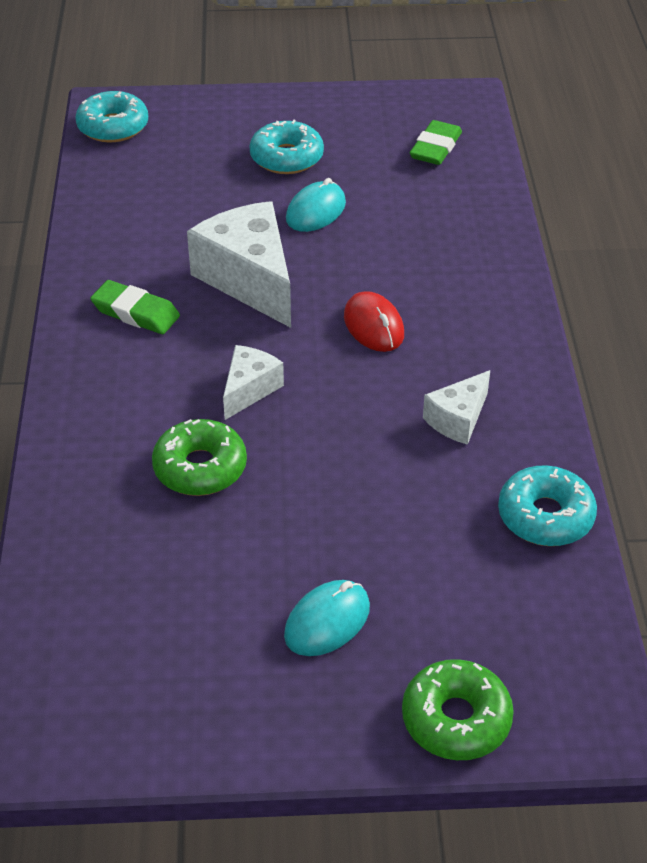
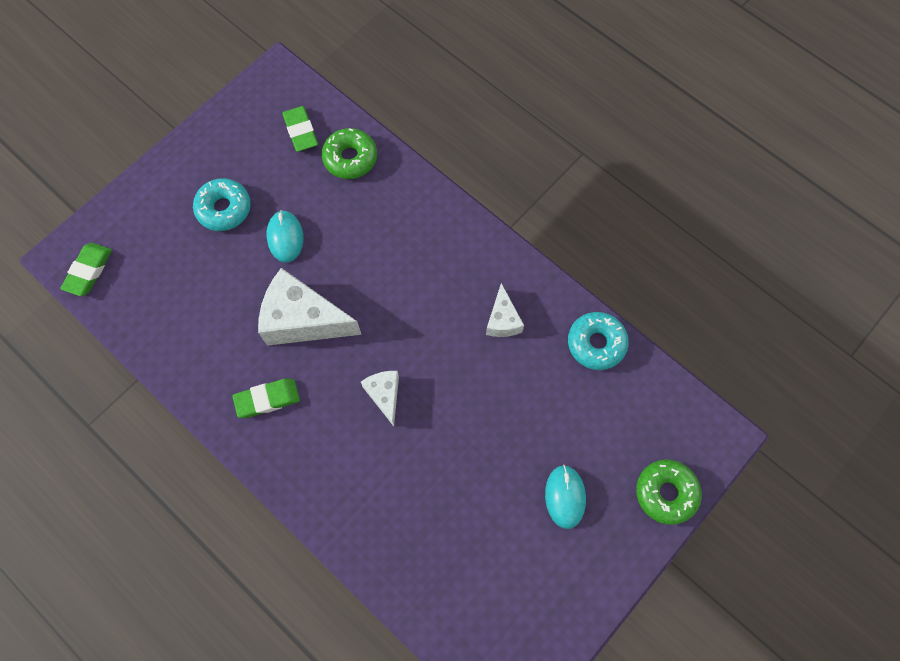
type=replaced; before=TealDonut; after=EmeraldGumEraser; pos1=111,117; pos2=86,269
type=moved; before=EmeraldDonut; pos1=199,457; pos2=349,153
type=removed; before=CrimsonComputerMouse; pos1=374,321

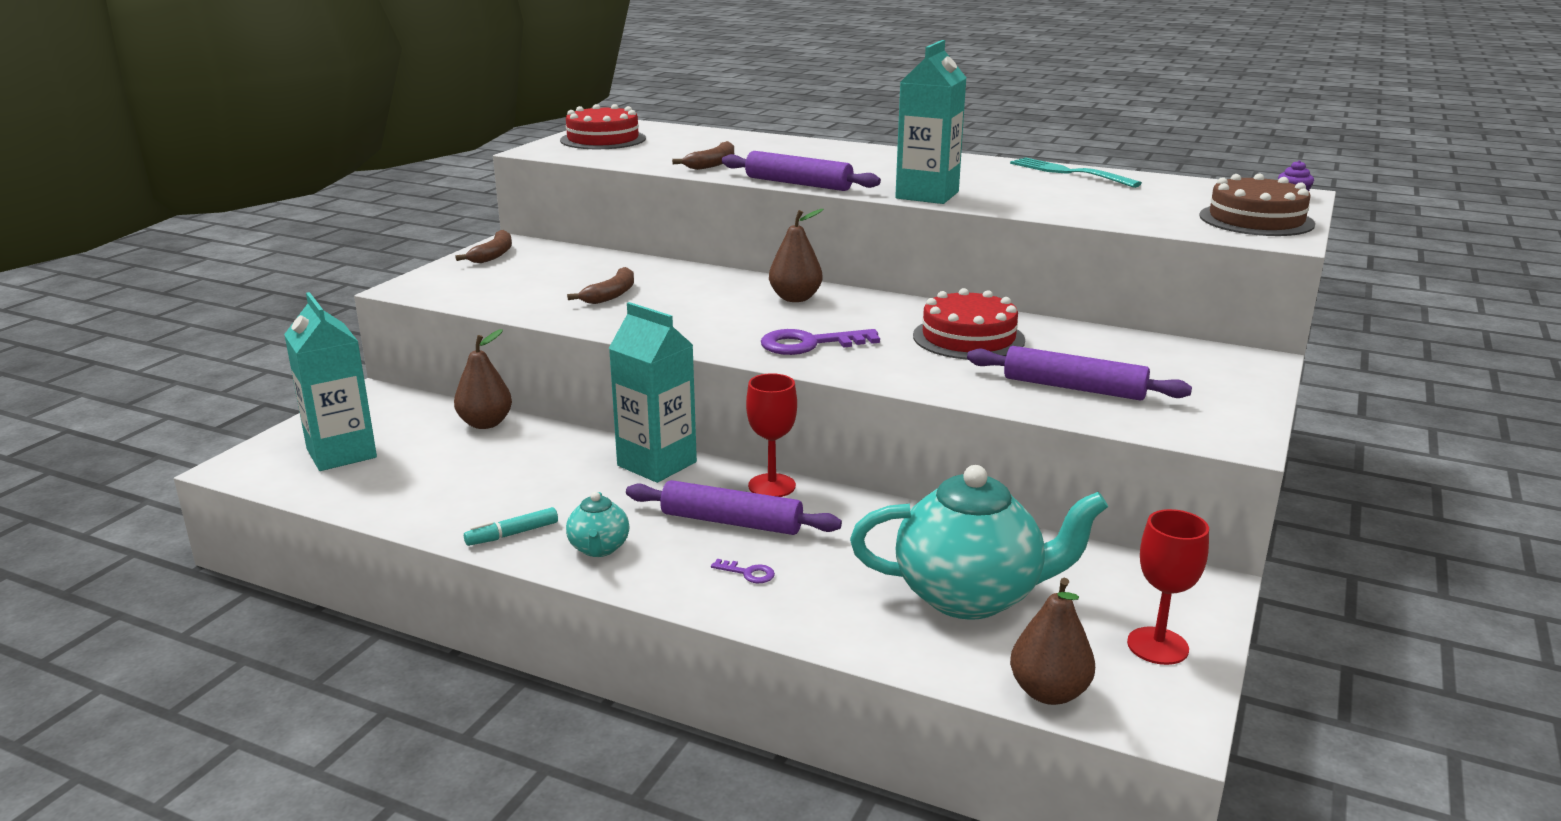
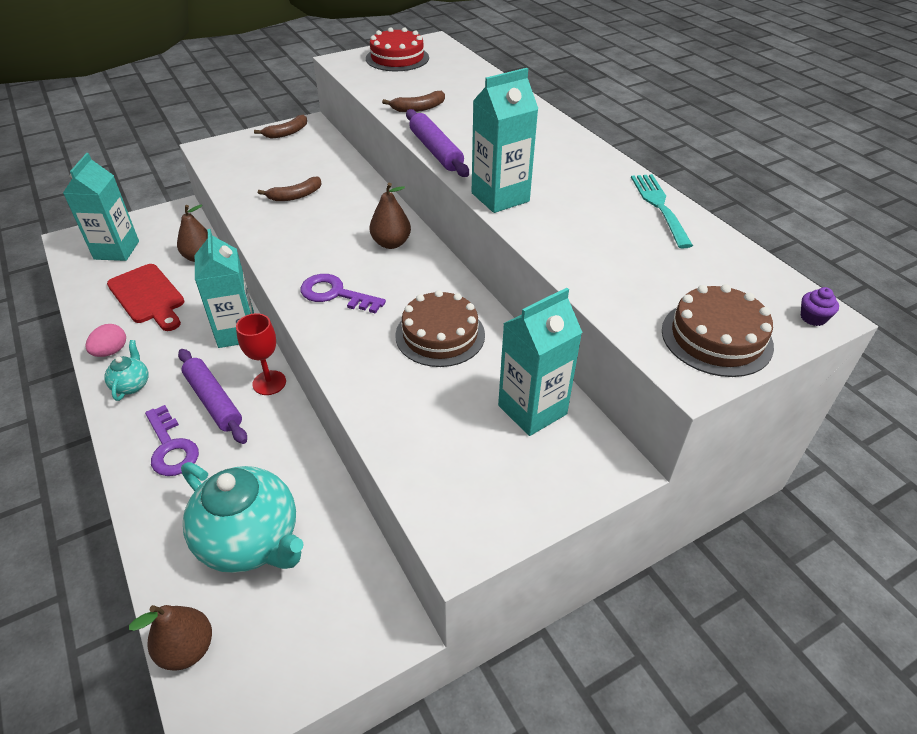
type=replaced; before=TealMarkerPen; after=PinkToyEgg; pos1=511,526; pos2=105,340
type=turned; before=TealChinaTeapot; pos1=598,524; pos2=126,370; turn=150
type=added; after=CrimsonChoppingBoard; pos2=145,297
type=resized; before=RoyalPurpleKey; pos1=743,571; pos2=172,440; scale=2.17
type=recoloured; before=CrimsonCake; after=BrownCake; pos1=969,324; pos2=440,328
type=added; after=TealCarton; pos2=540,362
type=removed; before=RoyalPurpleRollingPin; pos1=1079,373
type=removed; before=CrimsonChalice; pos1=1168,587

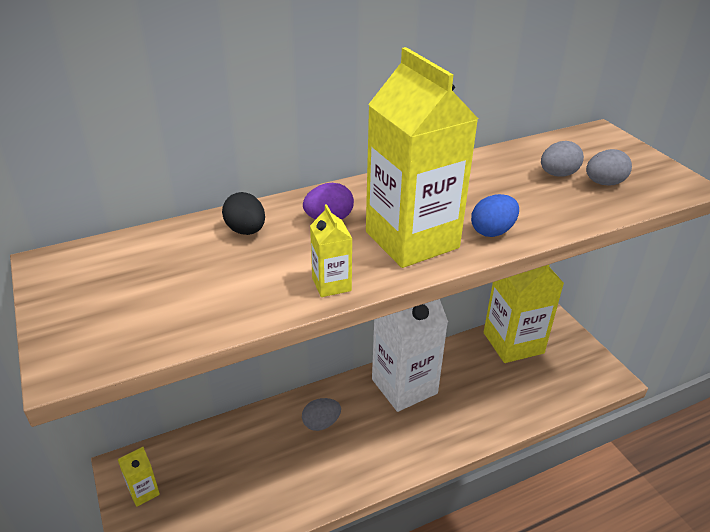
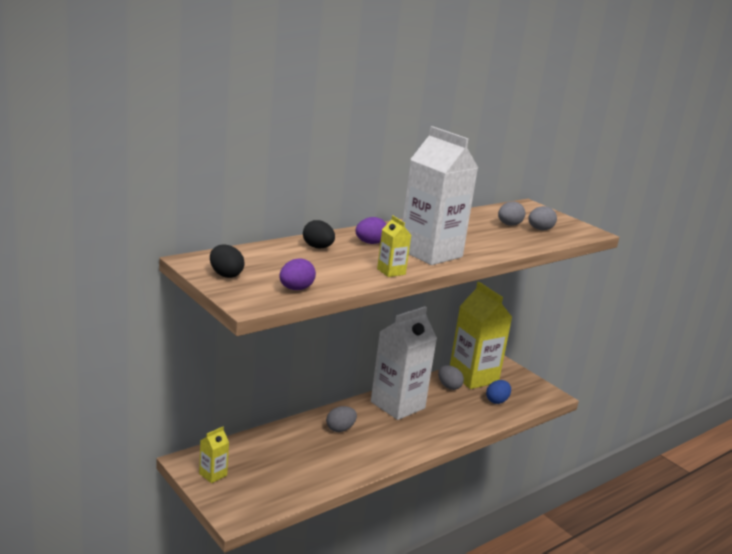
type=added; after=EbonyToyEgg; pos2=227,261
type=added; after=RoyalPurpleToyEgg; pos2=297,274
type=recoloured; before=BrightYellowCarton; after=SnowWhiteCarton; pos1=422,157; pos2=440,195
type=added; after=AshGreyToyEgg; pos2=451,377
type=moved; before=BlueToyEgg; pos1=495,215; pos2=498,392

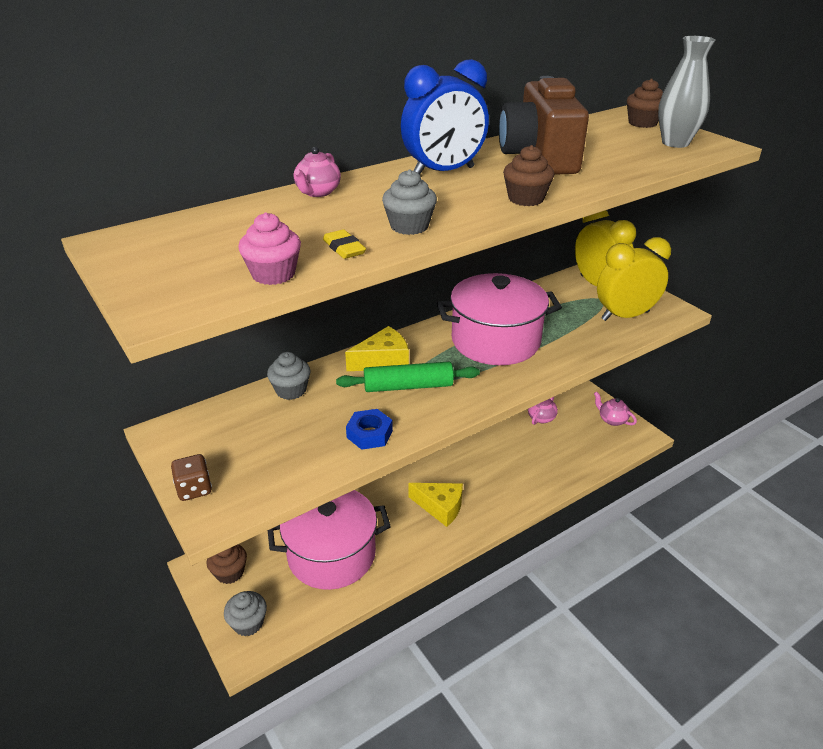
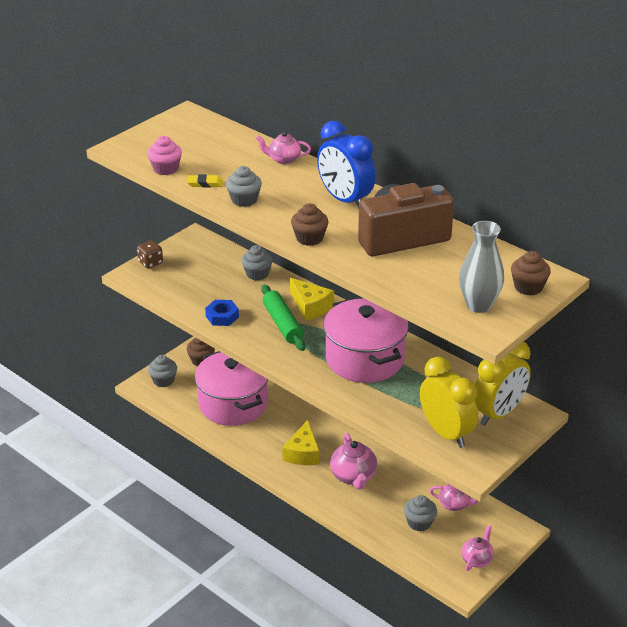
type=turned; before=BrightYellowGumEraser; pos1=344,244; pos2=205,181; turn=45
type=added; after=PinkChinaTeapot; pos2=353,461
type=added; after=AshGreyCupcake; pos2=420,513

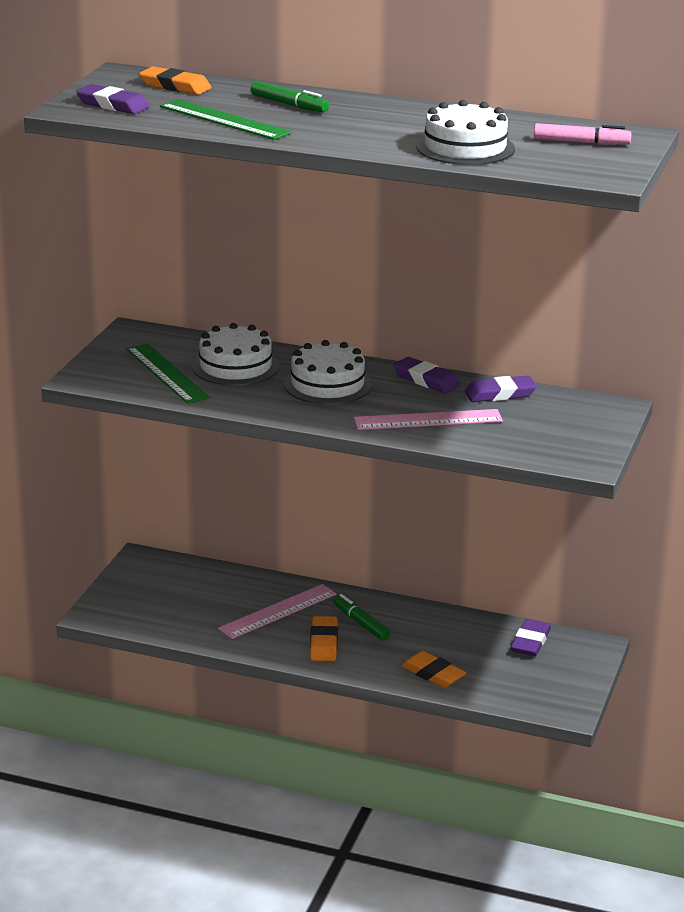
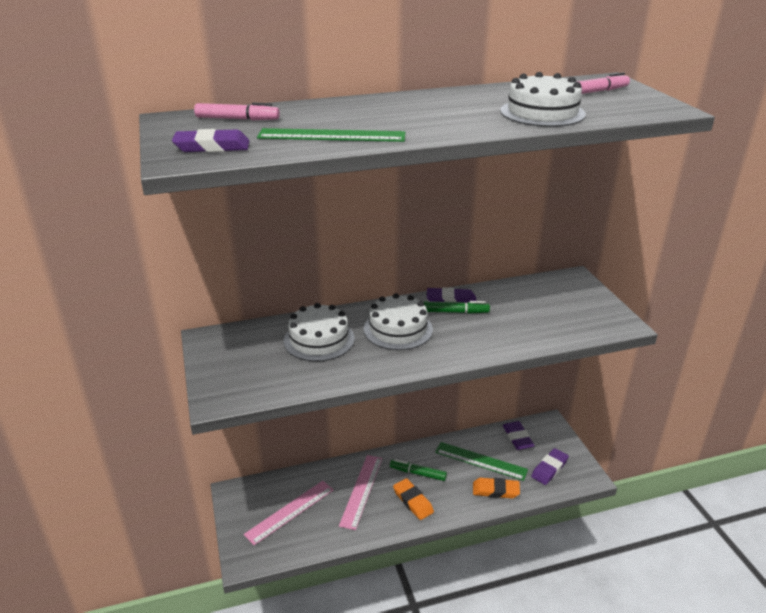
type=replaced; before=OrangeGumEraser; after=PinkMarkerPen; pos1=175,80; pos2=237,111
type=moved; before=PinkRuler; pos1=428,419; pos2=288,513
type=moved; before=EmeraldMarkerPen; pos1=289,96; pos2=457,307
type=moved; before=EmeraldRuler; pos1=168,374; pos2=481,461
type=moved; before=RoyalPurpleGumEraser; pos1=501,389; pos2=550,466

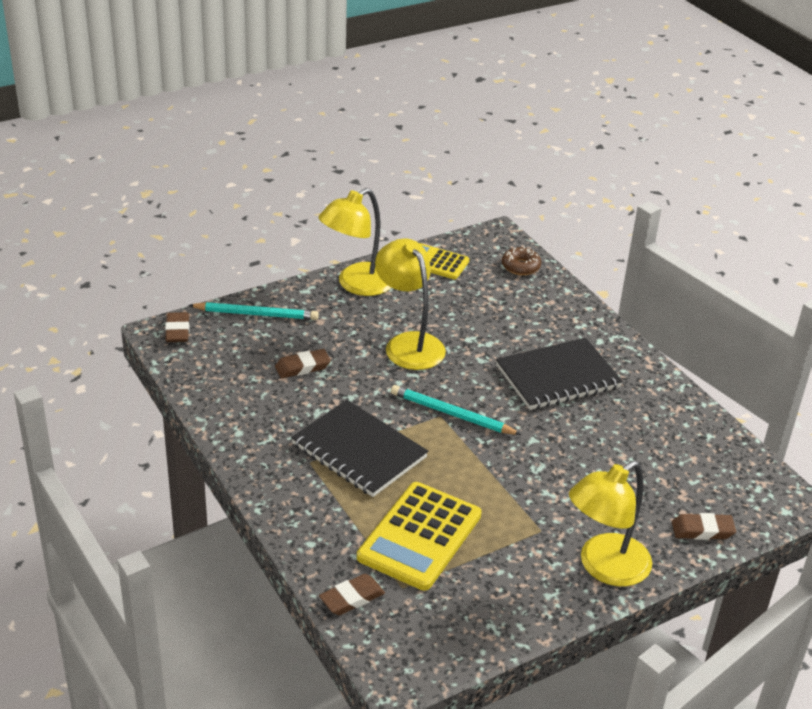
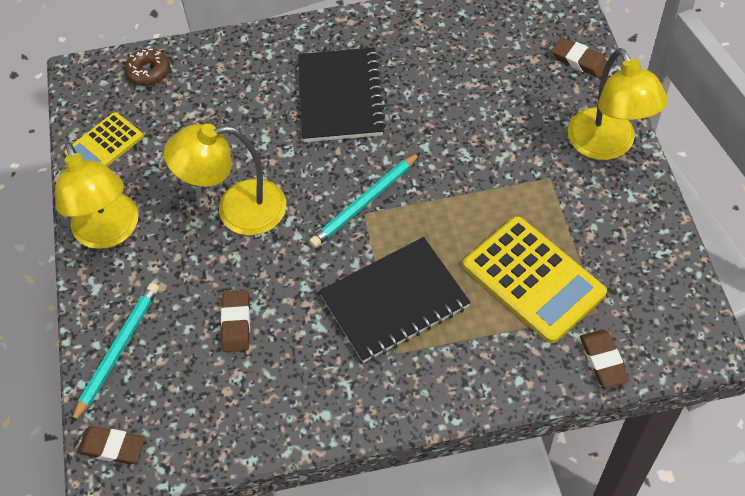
type=turned; before=BrownGumEraser; pos1=704,526; pos2=579,57; turn=-75

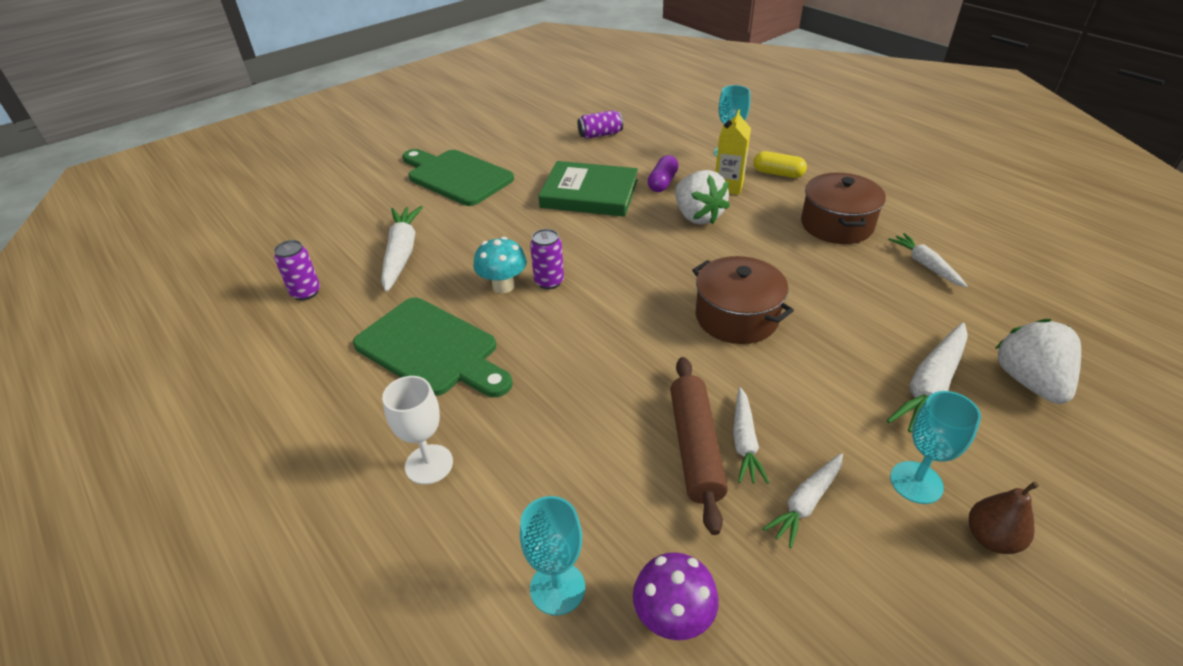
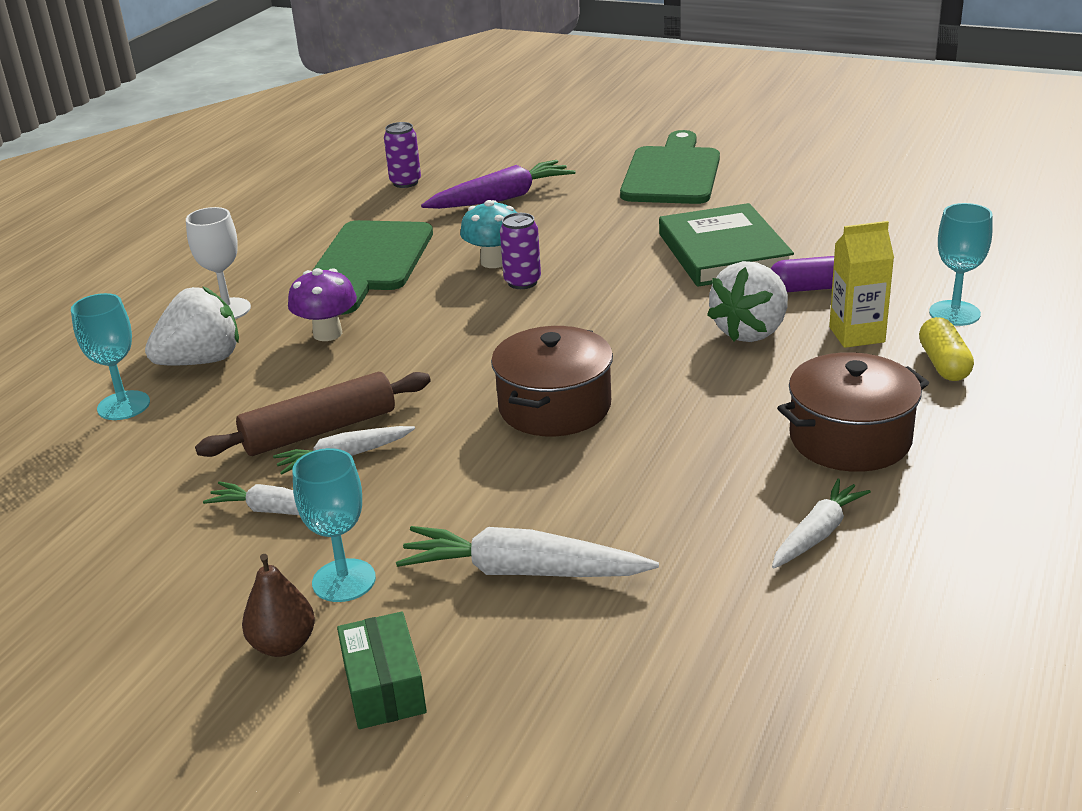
type=moved; before=SnowWhiteBerry; pos1=1038,361; pos2=192,325
type=moved; before=RoyalPurpleToadstool; pos1=676,596; pos2=322,304
type=added; after=EmeraldPackage; pos2=382,670
type=recoloured; before=SnowWhiteToyCarrot; after=RoyalPurpleToyCarrot; pos1=402,249; pos2=498,184
type=removed; before=RoyalPurpleCan; pos1=600,124

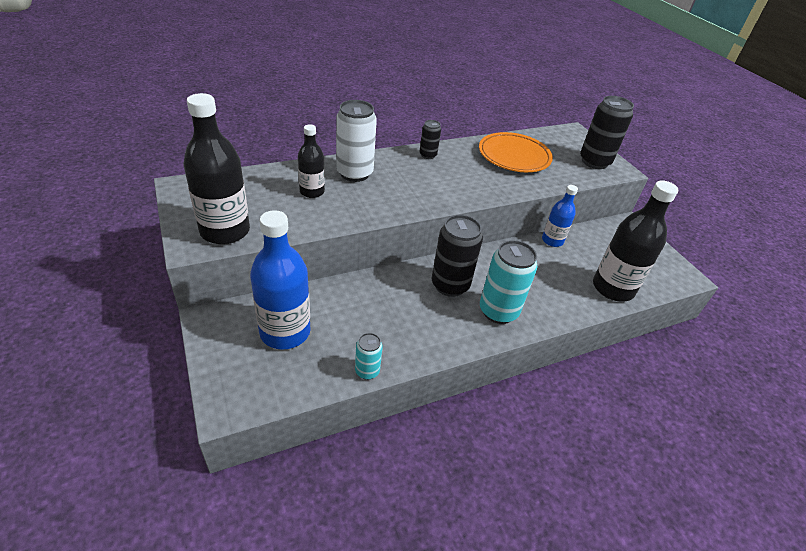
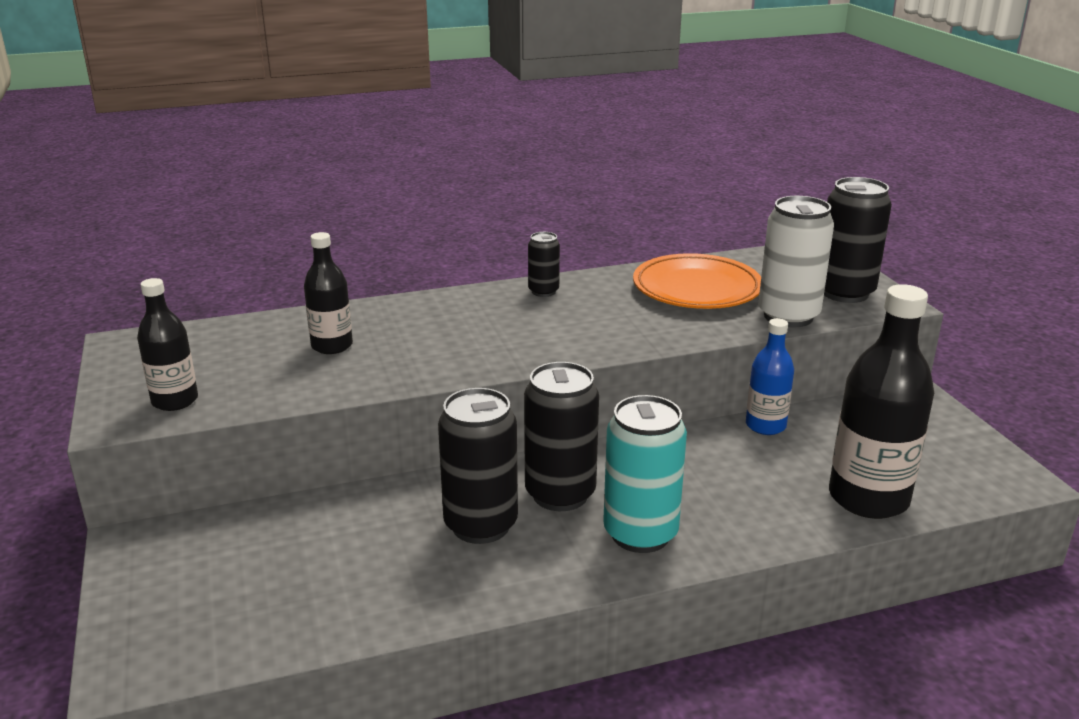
type=resized; before=EbonyFlask; pos1=217,169; pos2=167,344; scale=0.57
type=added; after=EbonyCan; pos2=478,466
type=moved; before=SnowWhiteCan; pos1=356,141; pos2=796,261
type=removed; before=BlueFlask; pos1=280,279
type=removed; before=TealCan; pos1=368,356

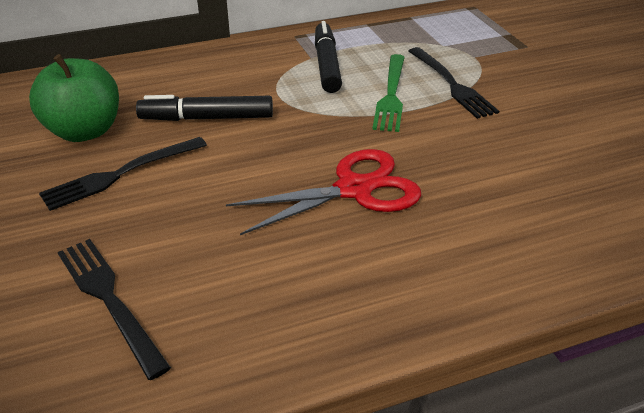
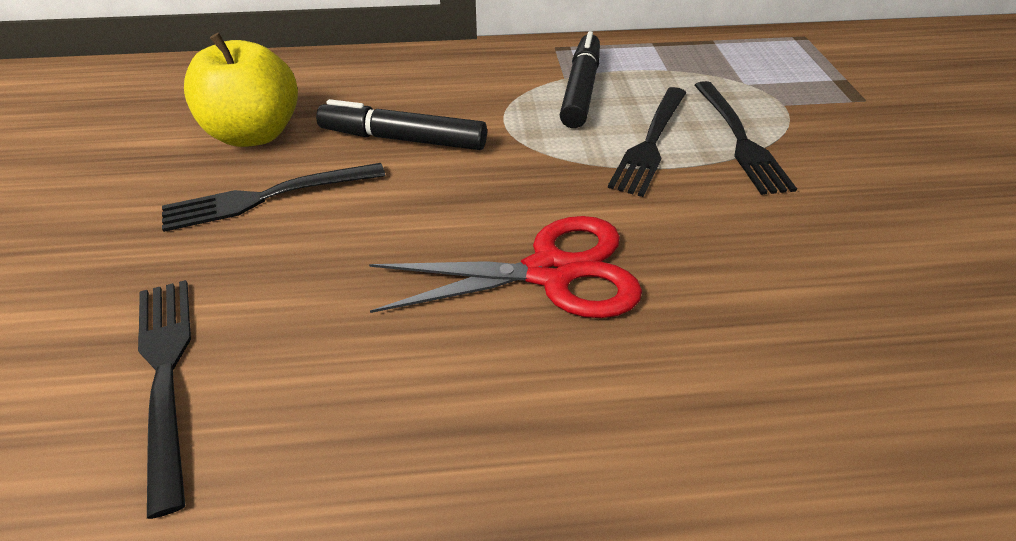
type=recoloured; before=EmeraldAppleFruit; after=BrightYellowAppleFruit; pos1=74,98; pos2=241,90
type=recoloured; before=EmeraldTableFork; after=EbonyTableFork; pos1=388,93; pos2=647,142

